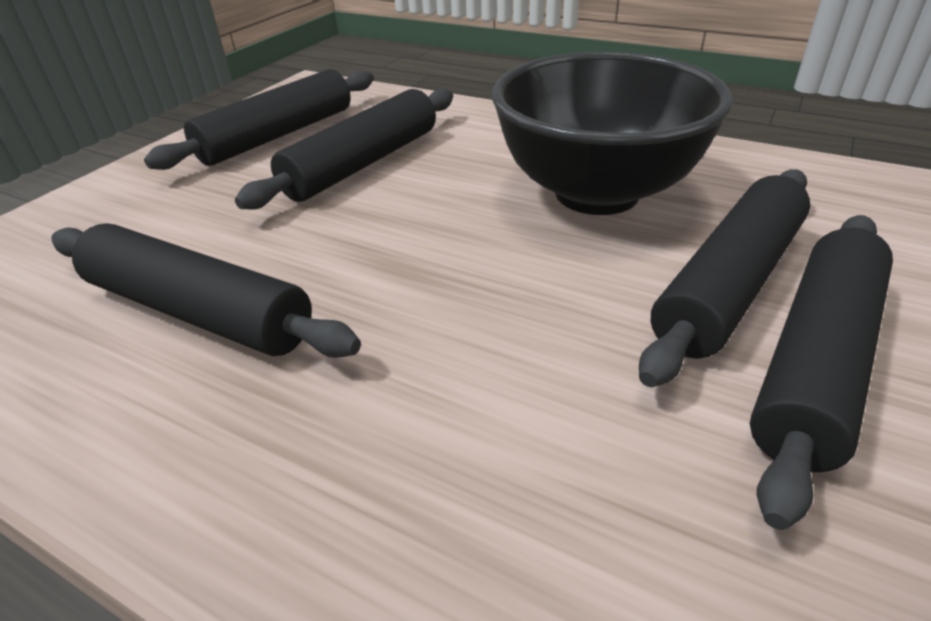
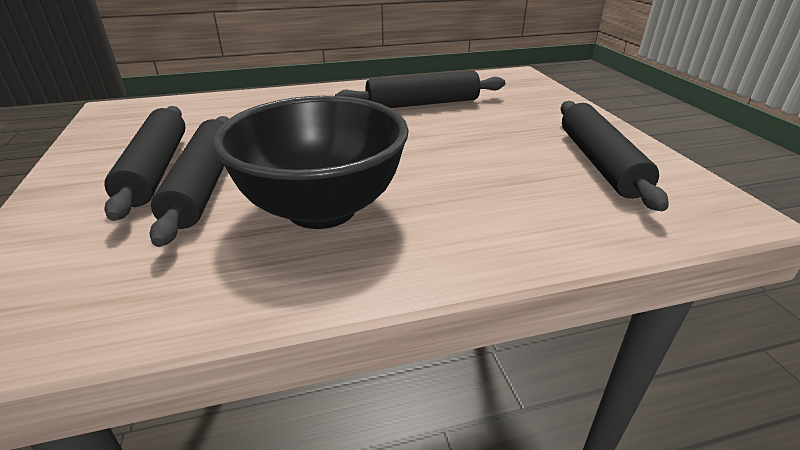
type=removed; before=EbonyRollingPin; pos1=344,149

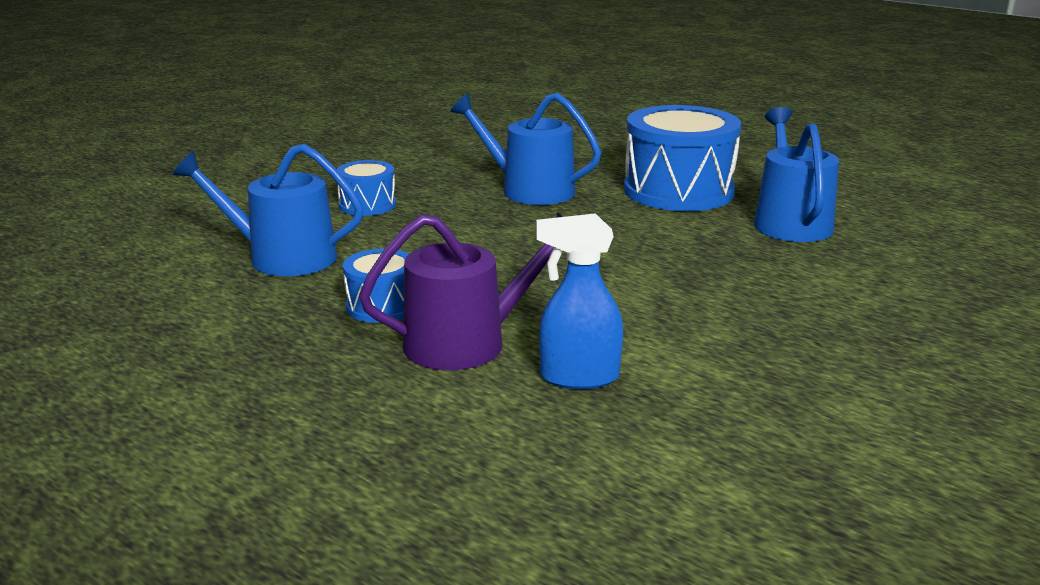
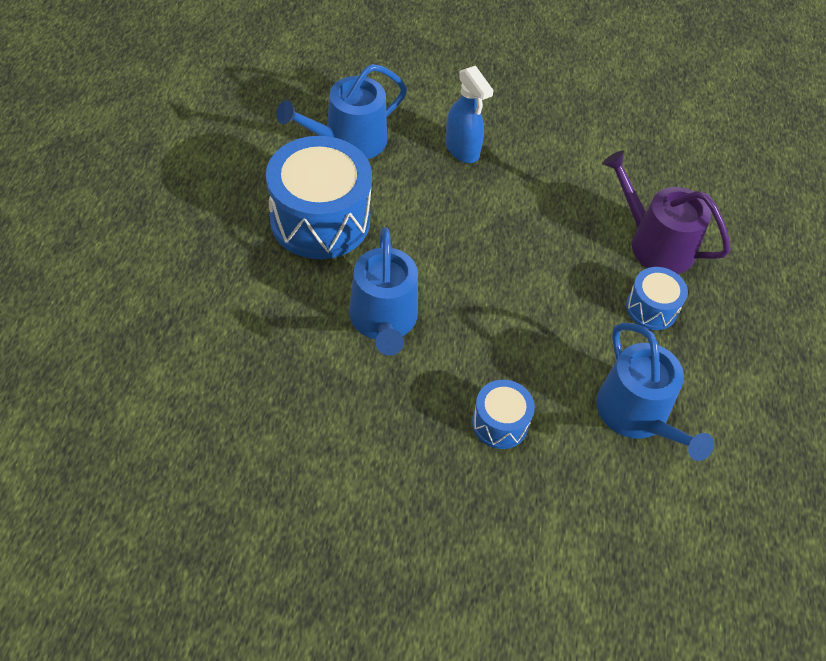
type=moved; before=BlueSprayCleaner; pos1=579,301; pos2=469,114

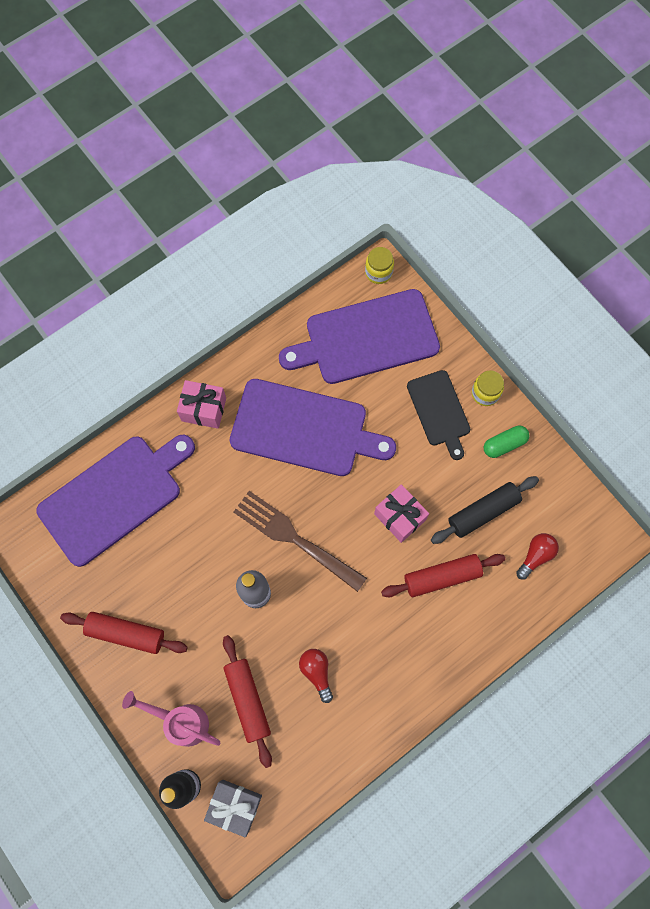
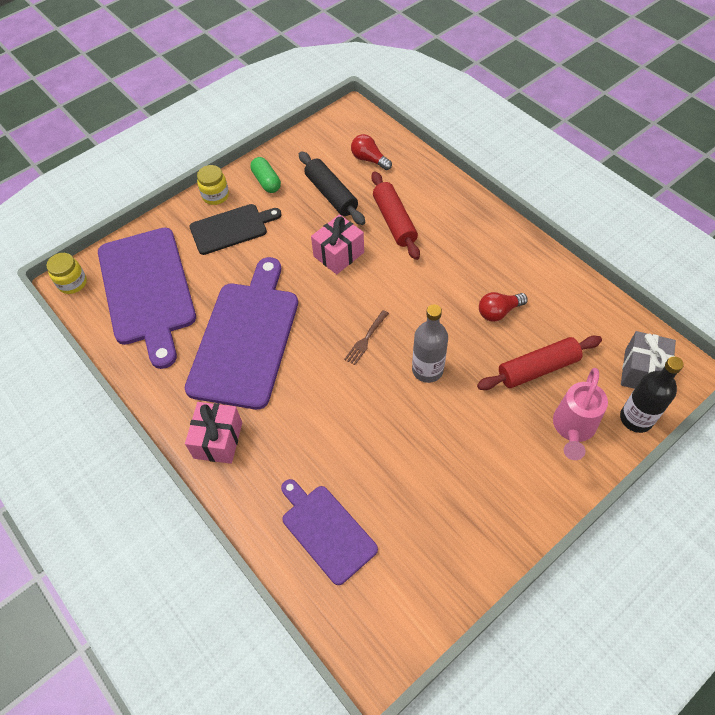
type=resized; before=RoyalPurpleChoppingBoard; pos1=116,501; pos2=329,532; scale=0.57
type=resized; before=BrownTableFork; pos1=300,541; pos2=366,337; scale=0.45
type=removed; before=CrimsonRollingPin; pos1=124,633

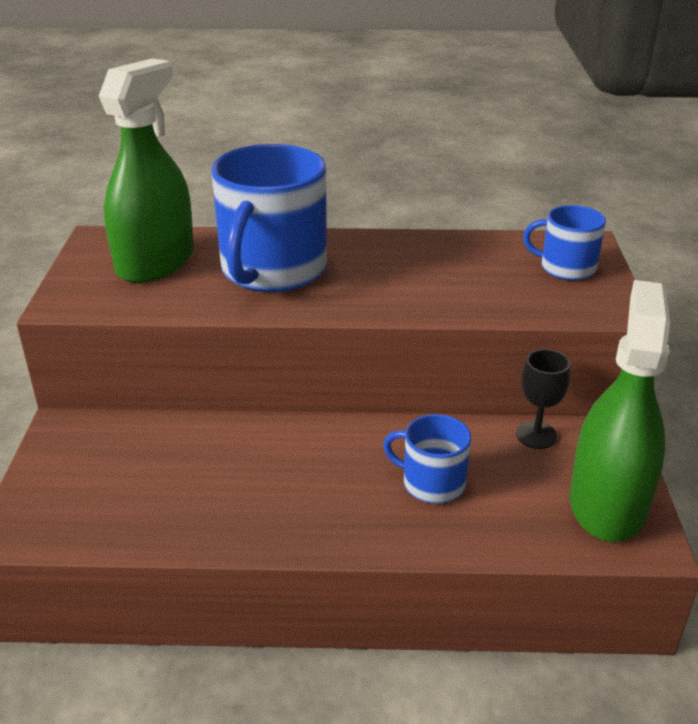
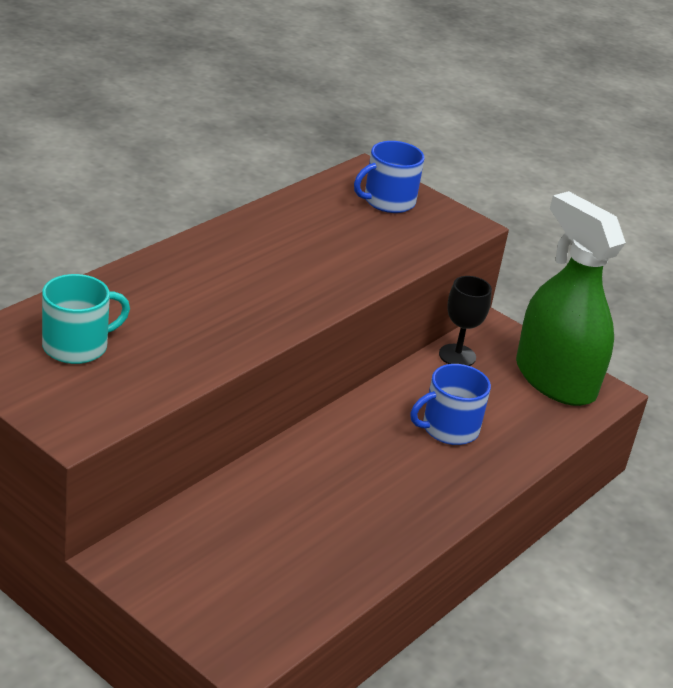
type=replaced; before=EmeraldSprayCleaner; after=TealCoffeeMug; pos1=146,170; pos2=86,319
type=removed; before=BlueCoffeeMug; pos1=269,218

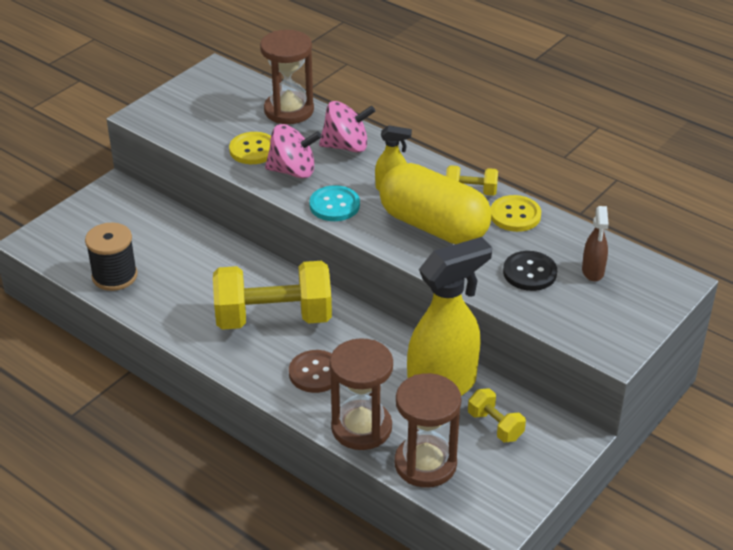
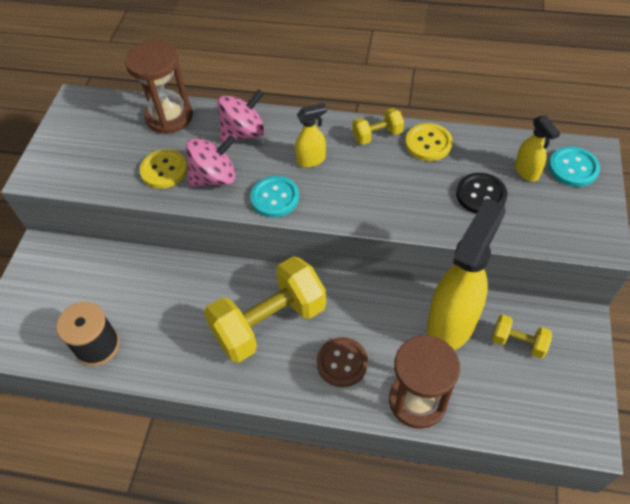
type=recoloured; before=BrownSprayCleaner; after=BrightYellowSprayCleaner; pos1=595,244; pos2=537,148
type=added; after=TealShirtButton; pos2=574,166
type=removed; before=BrightYellowPillShape; pos1=435,203
type=removed; before=BrownSandTimer; pos1=427,430

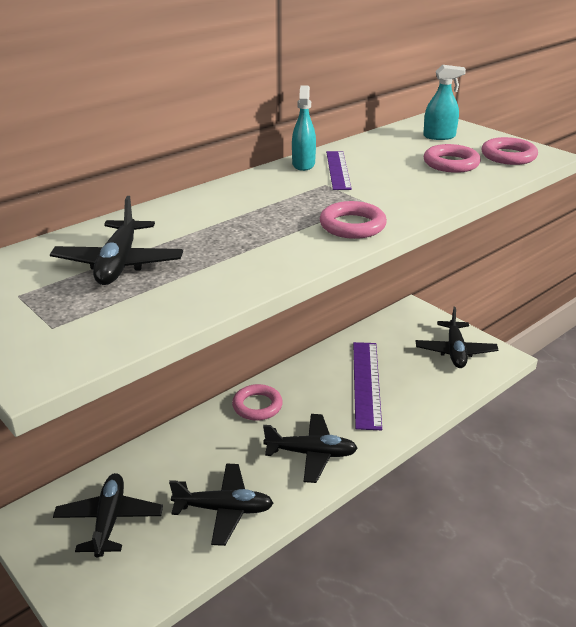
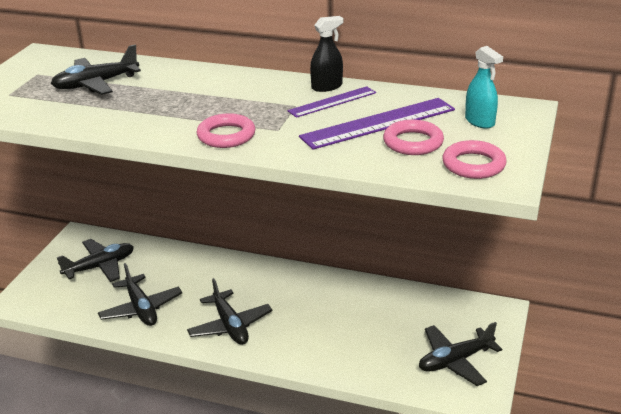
type=moved; before=RoyalPurpleRuler; pos1=367,386; pos2=377,124
type=recoloured; before=TealSprayCleaner; after=EbonySprayCleaner; pos1=304,128; pos2=326,54
type=removed; before=PinkRing; pos1=257,402

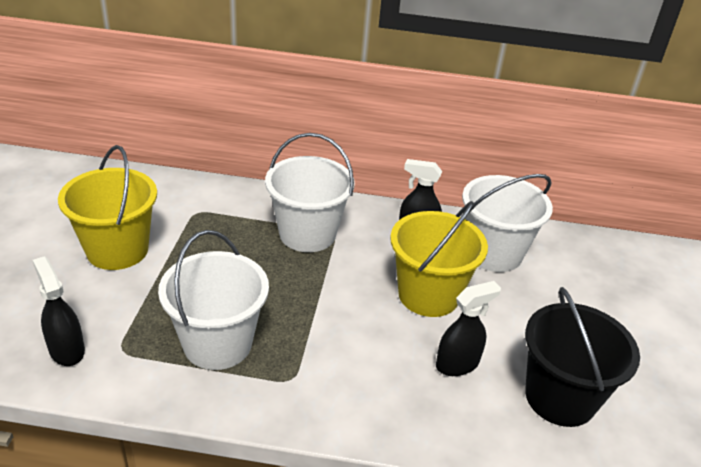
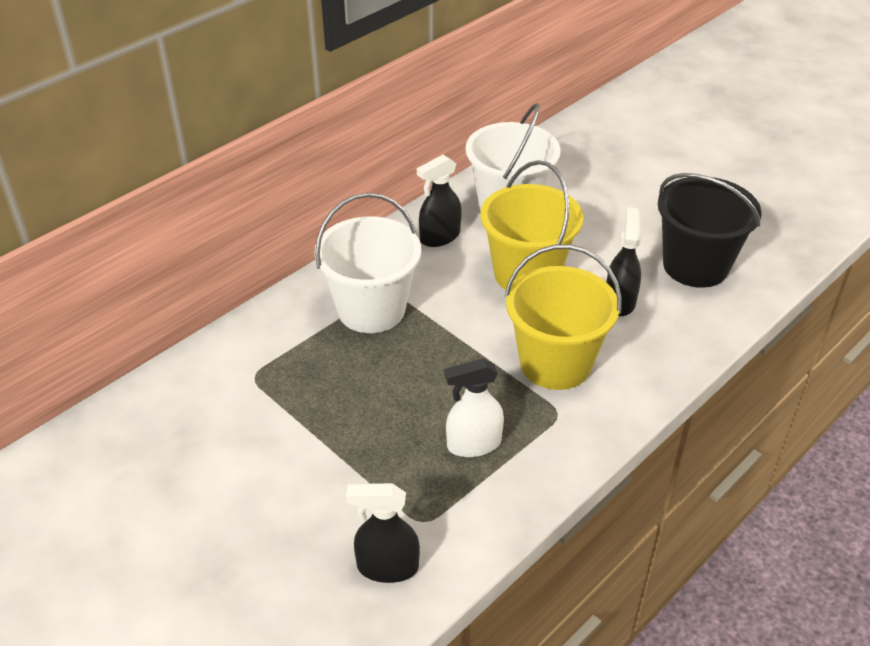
type=replaced; before=SnowWhitePail; after=SnowWhiteSprayCleaner; pos1=213,300; pos2=474,407
type=moved; before=BrightYellowPail; pos1=107,207; pos2=563,317

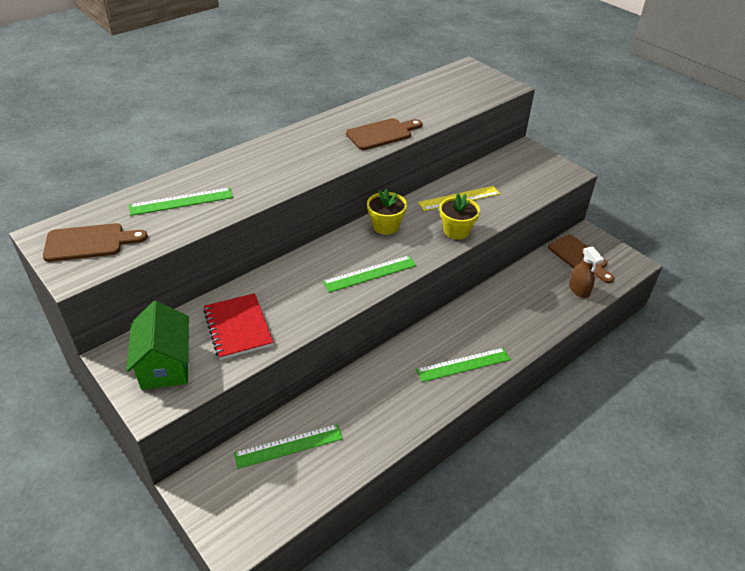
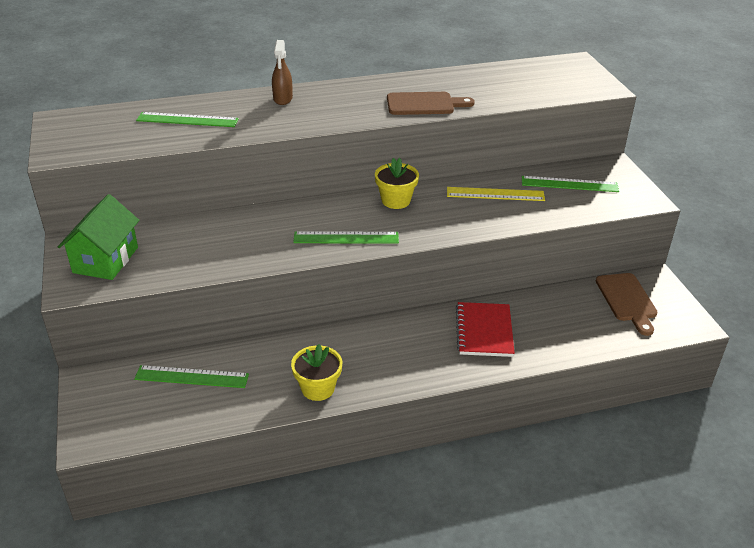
type=moved; before=BrownSprayCleaner; pos1=586,272; pos2=282,72
type=moved; before=BrightYellowPlantPot; pos1=460,217; pos2=316,372
type=moved; before=CrimsonNotebook; pos1=238,326; pos2=485,329
type=moved; before=EmeraldRuler; pos1=463,365; pos2=570,184
type=removed; before=BrownChoppingBoard; pos1=95,242

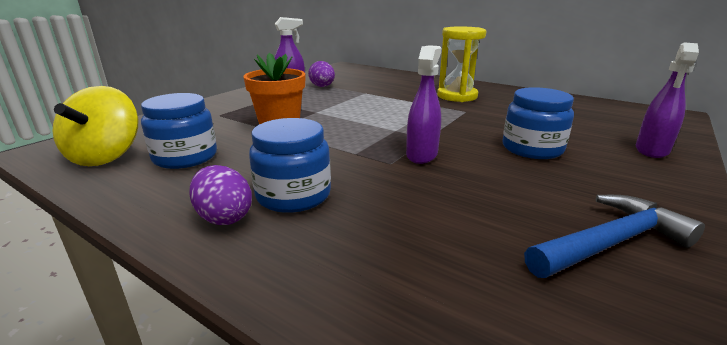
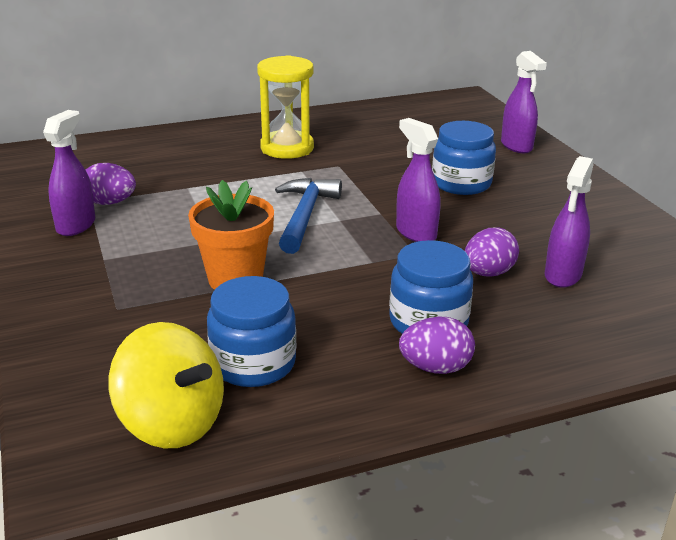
type=moved; before=BlueClawHammer; pos1=614,236; pos2=308,216
type=added; after=RoyalPurpleToyEgg; pos2=492,251
type=added; after=RoyalPurpleSprayCleaner; pos2=569,222

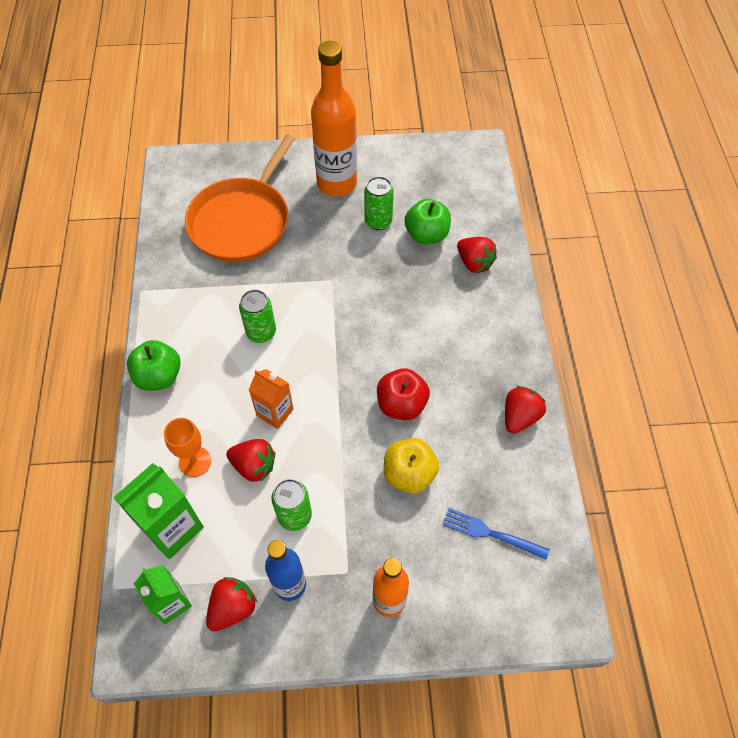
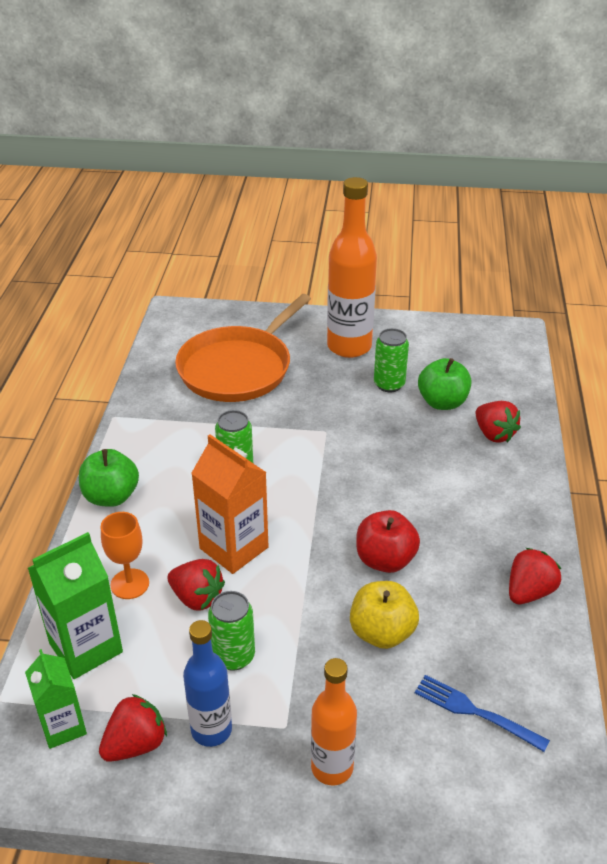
type=resized; before=OrangeCarton; pos1=271,399; pos2=230,504; scale=1.55

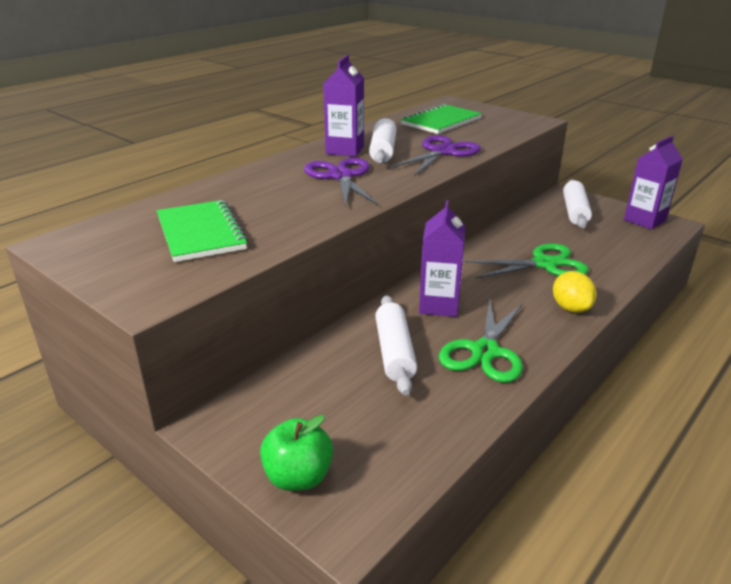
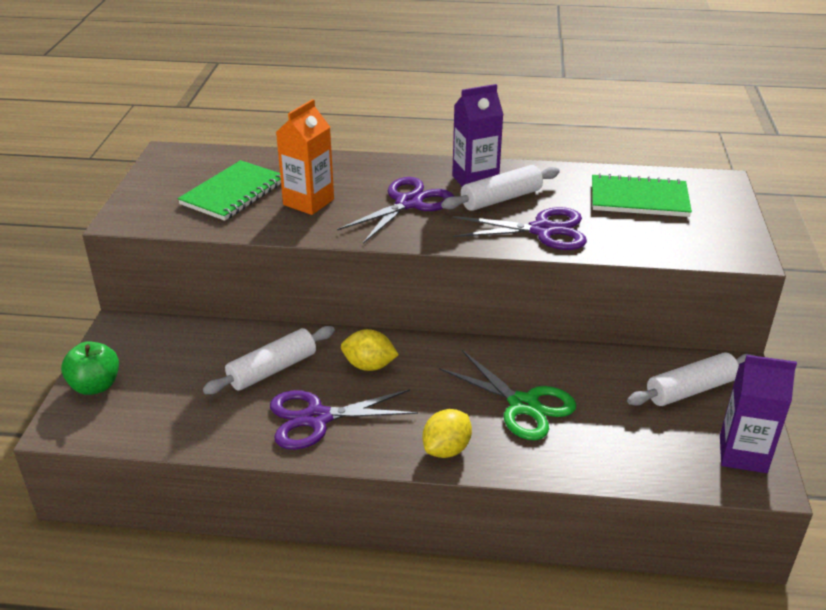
type=recoloured; before=EmeraldScissors; after=RoyalPurpleScissors; pos1=481,340; pos2=344,419
type=added; after=OrangeCarton; pos2=305,157
type=replaced; before=RoyalPurpleCarton; after=BrightYellowToyLemon; pos1=442,258; pos2=370,350

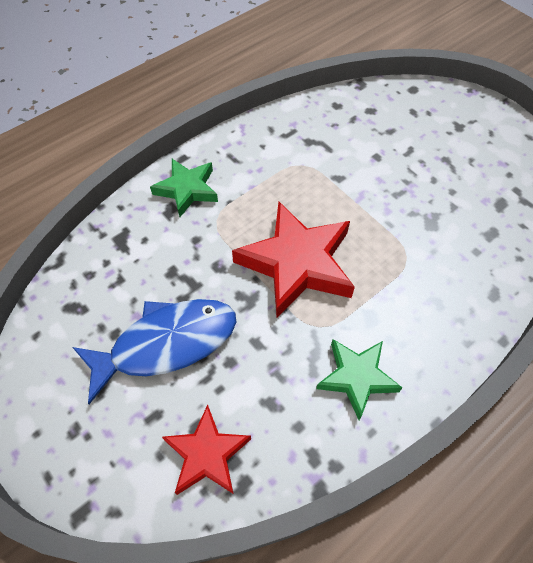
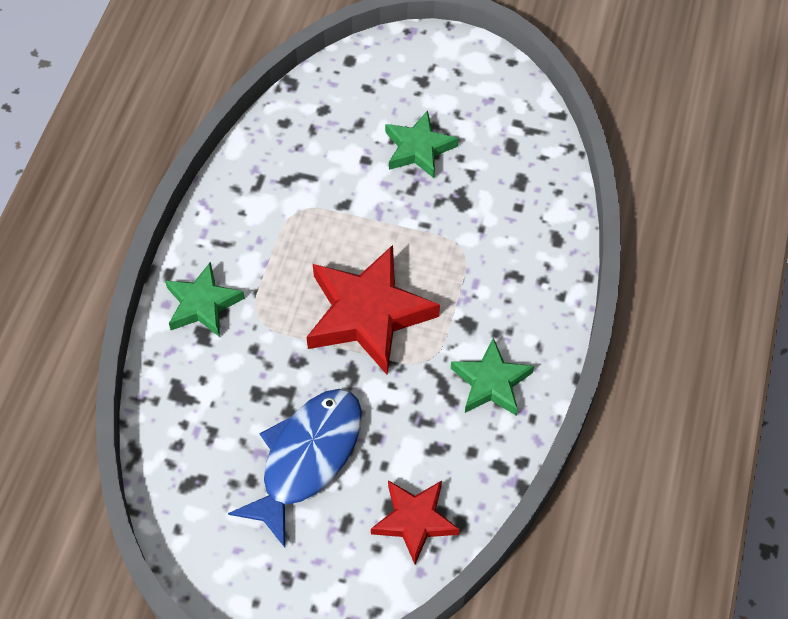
type=added; after=EmeraldFivePointedStar; pos2=421,144

